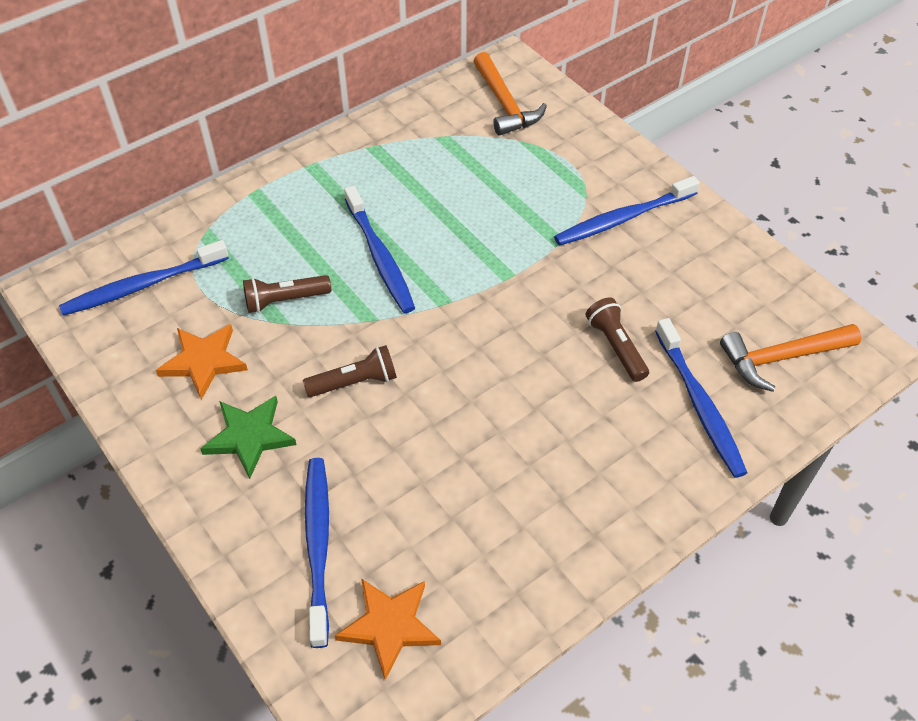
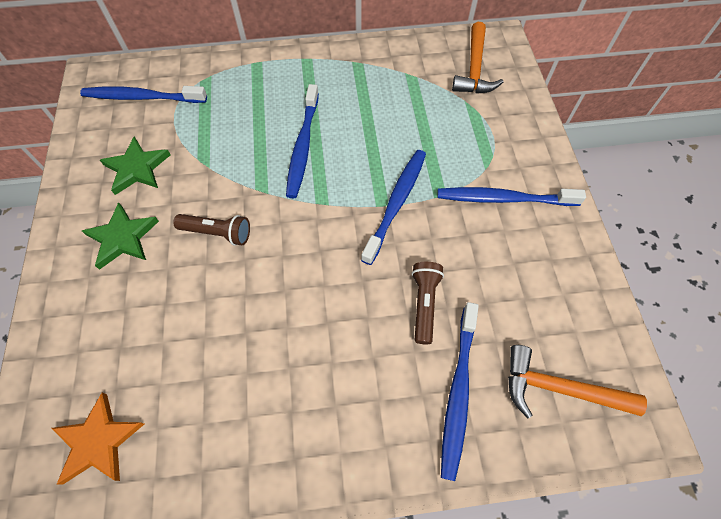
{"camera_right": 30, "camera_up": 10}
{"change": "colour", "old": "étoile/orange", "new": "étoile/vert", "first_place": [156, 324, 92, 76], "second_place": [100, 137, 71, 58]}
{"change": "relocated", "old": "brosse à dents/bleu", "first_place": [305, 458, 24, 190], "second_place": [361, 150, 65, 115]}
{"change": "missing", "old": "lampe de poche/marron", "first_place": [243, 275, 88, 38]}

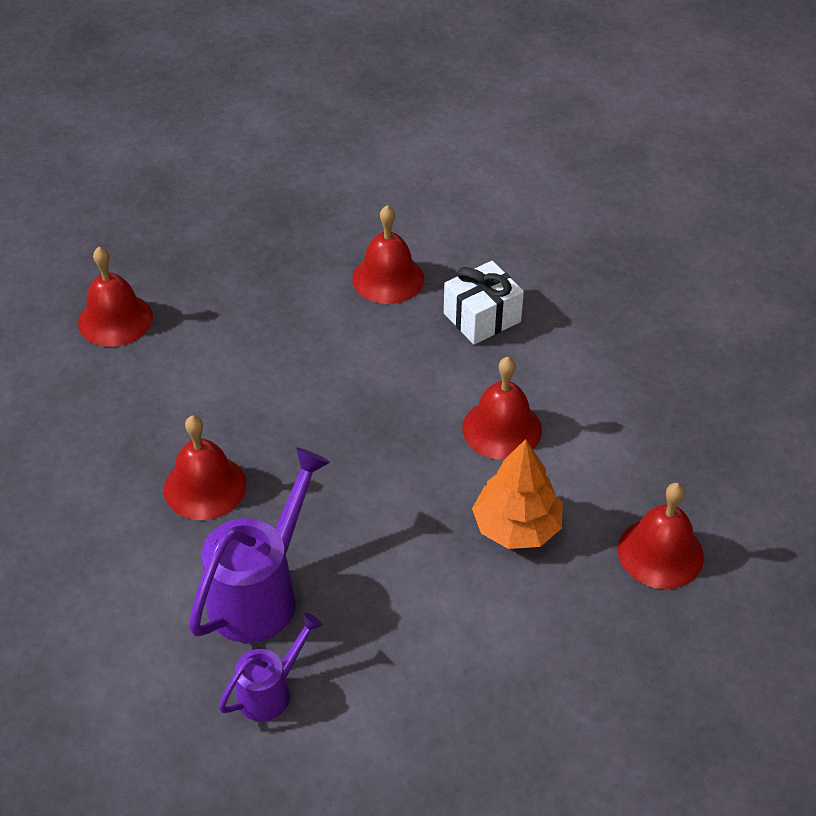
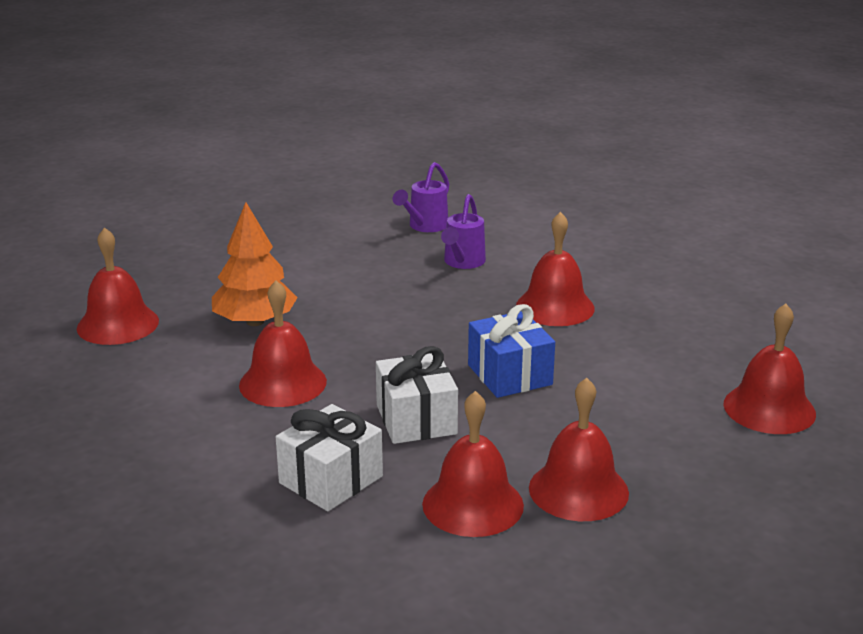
{"camera_right": 165, "camera_up": -20}
{"change": "appeared", "new": "cadeau/blanc", "second_place": [376, 346, 82, 98]}
{"change": "size", "old": "arrosoir/violet", "first_place": [189, 447, 141, 196], "second_place": [441, 194, 45, 75], "factor": 0.57}
{"change": "appeared", "new": "cadeau/bleu", "second_place": [468, 304, 87, 94]}
{"change": "appeared", "new": "cloche/rouge", "second_place": [529, 378, 100, 143]}

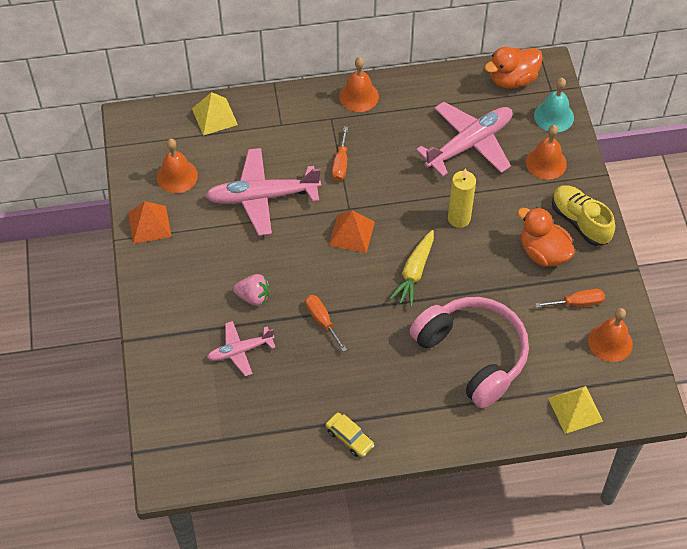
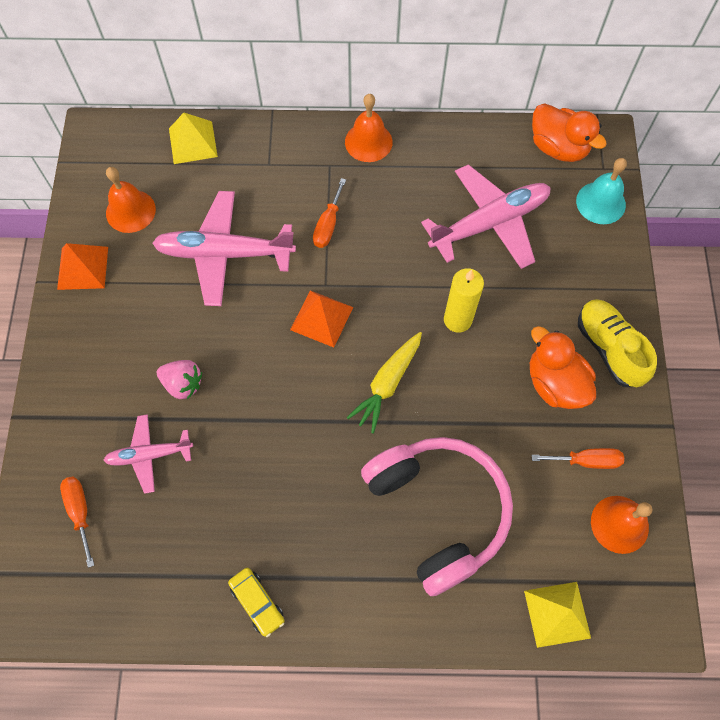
{"camera_right": 10, "camera_up": 10}
{"change": "relocated", "old": "tournevis/orange", "first_place": [305, 295, 42, 57], "second_place": [60, 477, 34, 91]}
{"change": "spun", "old": "canard/orange", "first_place": [484, 47, 59, 42], "second_place": [532, 103, 75, 59], "degrees": -120}
{"change": "missing", "old": "cloche/orange", "first_place": [526, 125, 41, 55]}

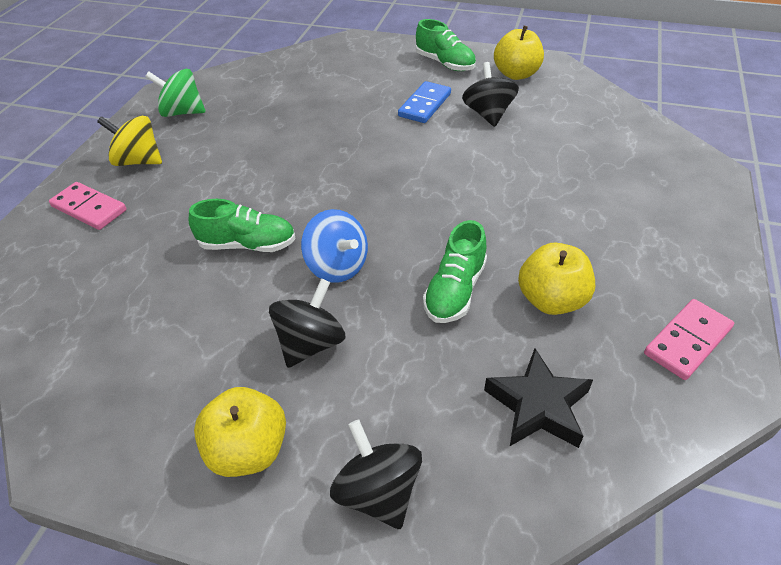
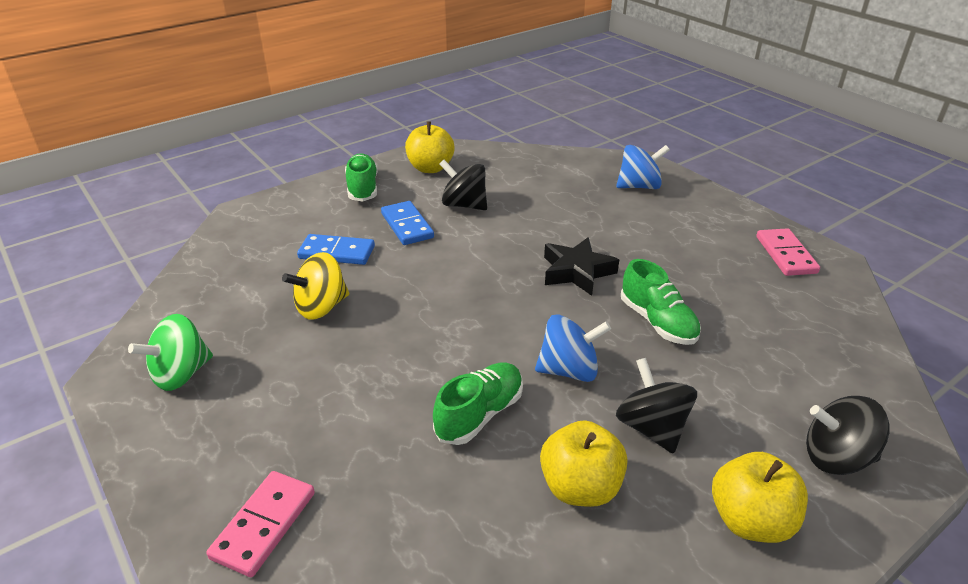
{"camera_right": -55, "camera_up": -10}
{"change": "spun", "old": "domino/rose", "first_place": [49, 182, 78, 48], "second_place": [206, 471, 109, 106], "degrees": -45}
{"change": "relocated", "old": "toupie/jaune", "first_place": [97, 116, 65, 50], "second_place": [282, 252, 67, 68]}
{"change": "appeared", "new": "domino/bleu", "second_place": [297, 234, 78, 31]}
{"change": "spun", "old": "chaussure/vert", "first_place": [416, 19, 60, 52], "second_place": [345, 153, 33, 48], "degrees": -90}
{"change": "relocated", "old": "pomme/jaune", "first_place": [518, 243, 77, 72], "second_place": [540, 420, 87, 87]}
{"change": "relocated", "old": "étoile/noir", "first_place": [484, 348, 109, 100], "second_place": [544, 237, 75, 59]}
{"change": "appeared", "new": "toupie/bleu", "second_place": [616, 145, 54, 44]}

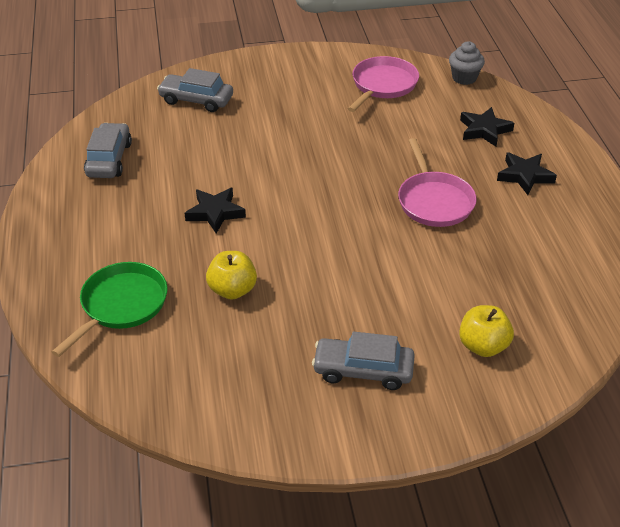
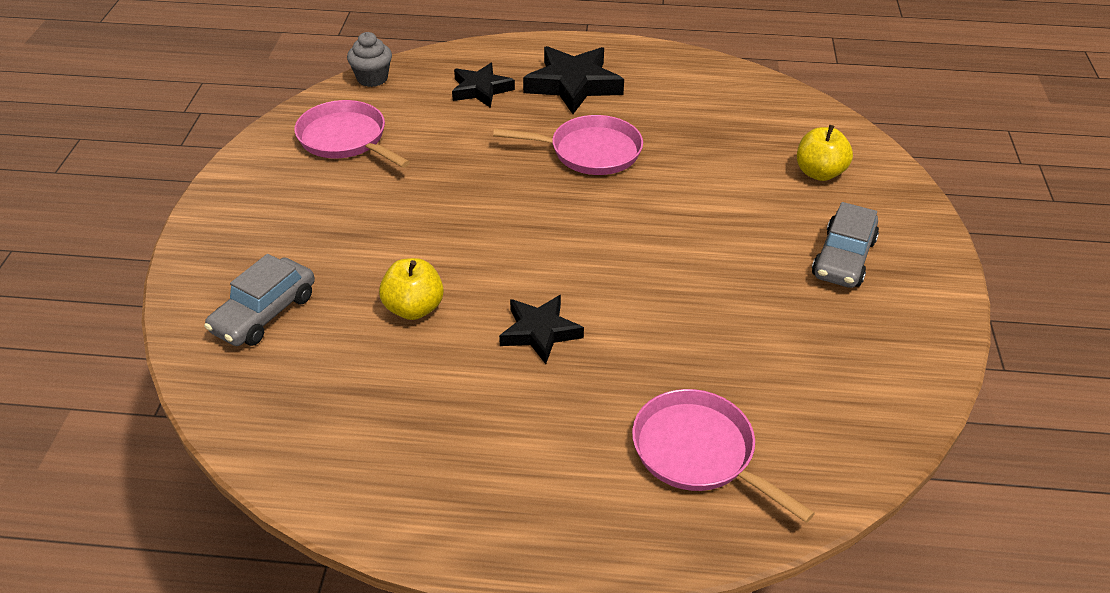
{"camera_right": -75, "camera_up": 0}
{"change": "relocated", "old": "pomme/jaune", "first_place": [206, 251, 51, 48], "second_place": [379, 258, 65, 62]}
{"change": "size", "old": "étoile/noir", "first_place": [497, 152, 60, 43], "second_place": [523, 46, 101, 68], "factor": 1.55}
{"change": "colour", "old": "poêle/vert", "new": "poêle/rose", "first_place": [52, 262, 116, 95], "second_place": [632, 389, 183, 134]}
{"change": "missing", "old": "voiture/gris", "first_place": [84, 123, 48, 55]}

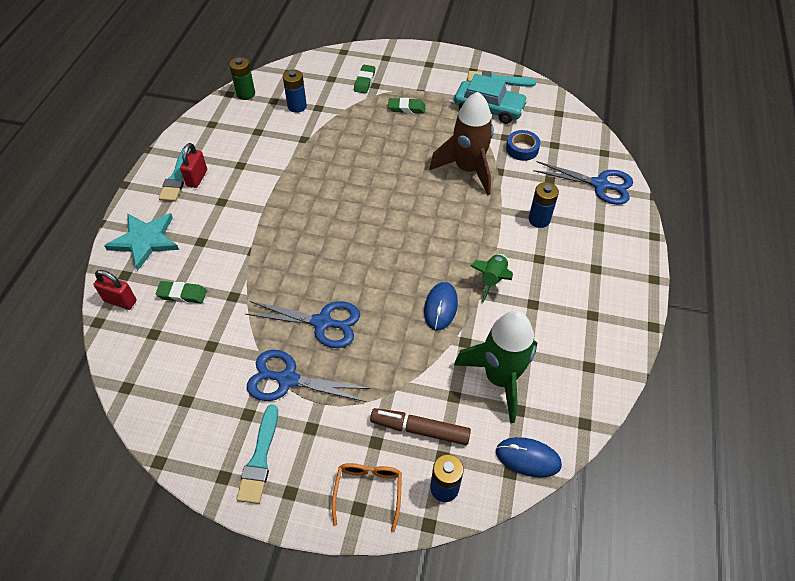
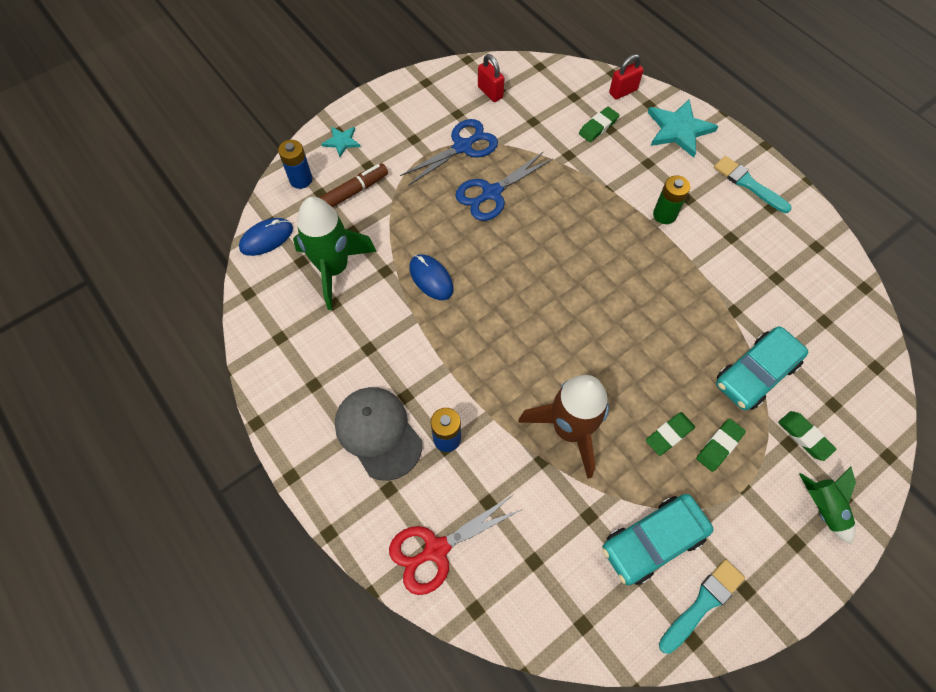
{"camera_right": 130, "camera_up": 10}
{"change": "exchanged", "old": "lunettes/orange", "new": "étoile/turquoise", "first_place": [332, 463, 70, 69], "second_place": [322, 127, 39, 30]}
{"change": "appeared", "new": "casquette/gris", "second_place": [335, 387, 87, 94]}
{"change": "colour", "old": "ciseaux/bleu", "new": "ciseaux/rouge", "first_place": [533, 161, 100, 44], "second_place": [389, 495, 134, 100]}
{"change": "relocated", "old": "cadenas/rouge", "first_place": [180, 143, 27, 45], "second_place": [478, 54, 27, 48]}
{"change": "appeared", "new": "gomme/vert", "second_place": [646, 412, 49, 44]}
{"change": "relocated", "old": "pile/vert", "first_place": [229, 57, 26, 43], "second_place": [653, 175, 37, 49]}
{"change": "appeared", "new": "voiture/turquoise", "second_place": [716, 326, 92, 84]}
{"change": "relocated", "old": "fusée/vert", "first_place": [470, 254, 43, 48], "second_place": [799, 466, 57, 78]}
{"change": "missing", "old": "pinceau/turquoise", "first_place": [236, 405, 42, 99]}
{"change": "missing", "old": "pile/bleu", "first_place": [283, 69, 24, 44]}
{"change": "missing", "old": "ruban adhésif/bleu", "first_place": [506, 130, 34, 31]}

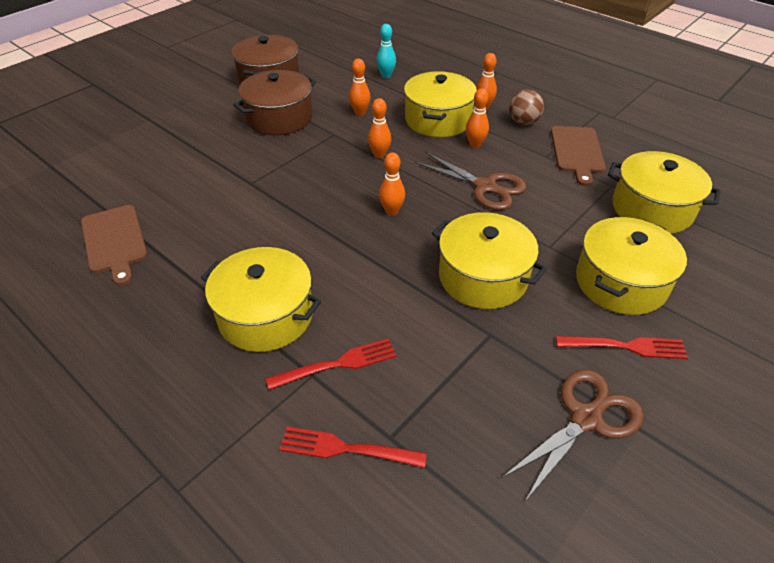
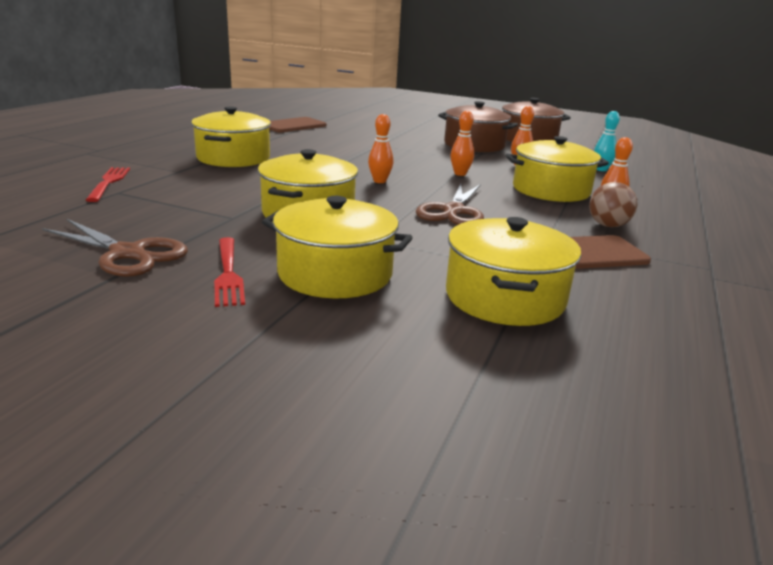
{"camera_right": 70, "camera_up": -20}
{"change": "missing", "old": "fourchette/rouge", "first_place": [266, 338, 131, 52]}
{"change": "missing", "old": "quille/orange", "first_place": [466, 89, 23, 59]}

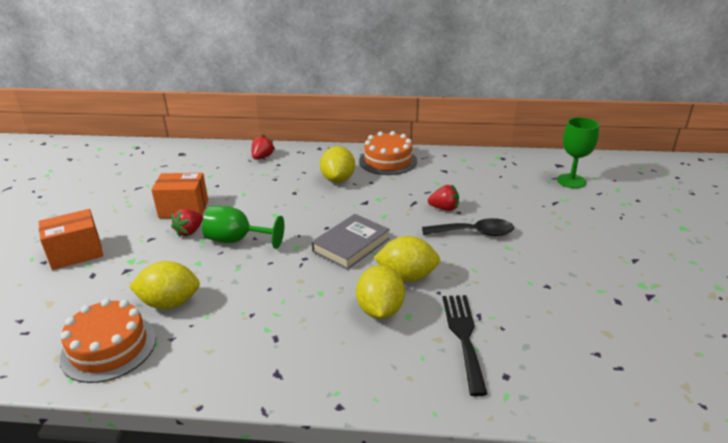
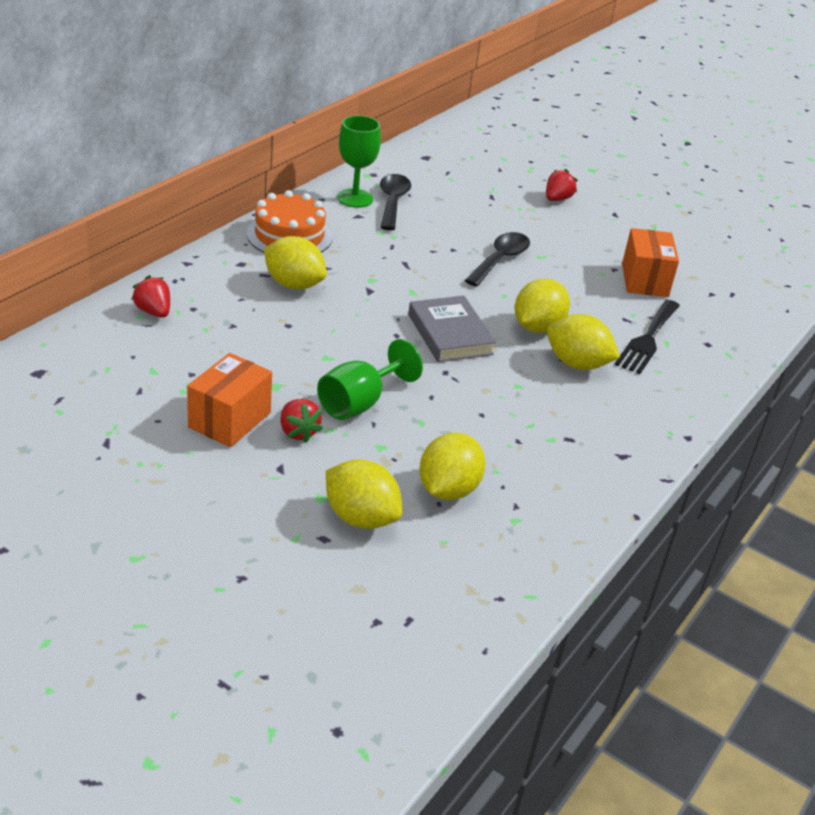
{"camera_right": -65, "camera_up": 5}
{"change": "appeared", "new": "citron/jaune", "second_place": [326, 459, 77, 70]}
{"change": "relocated", "old": "verre à pied/vert", "first_place": [557, 117, 42, 71], "second_place": [337, 116, 44, 92]}
{"change": "appeared", "new": "cuillère/noir", "second_place": [380, 174, 31, 57]}
{"change": "relocated", "old": "fraise/rouge", "first_place": [428, 185, 31, 26], "second_place": [546, 169, 32, 32]}
{"change": "spun", "old": "fourchette/noir", "first_place": [443, 295, 44, 101], "second_place": [615, 300, 65, 74], "degrees": -90}
{"change": "relocated", "old": "boîte/orange", "first_place": [39, 209, 64, 61], "second_place": [622, 228, 57, 69]}
{"change": "missing", "old": "gâteau/orange", "first_place": [60, 298, 96, 85]}

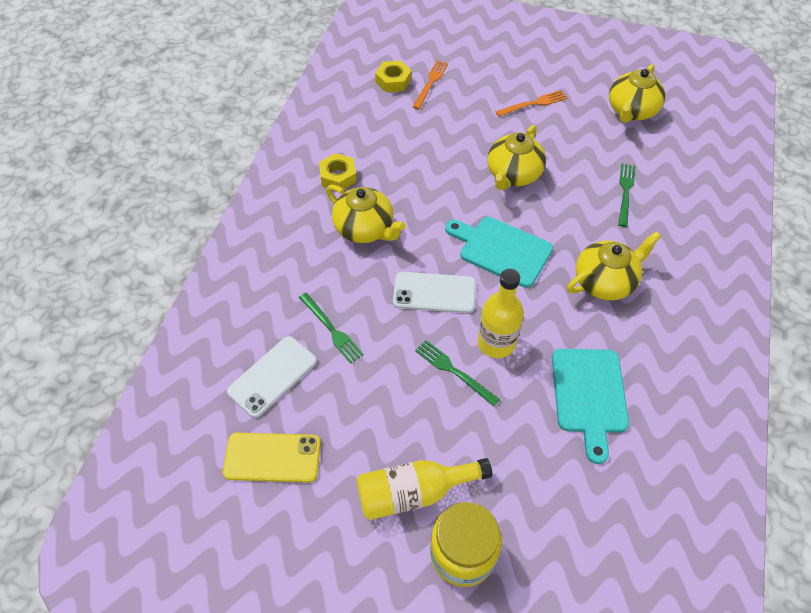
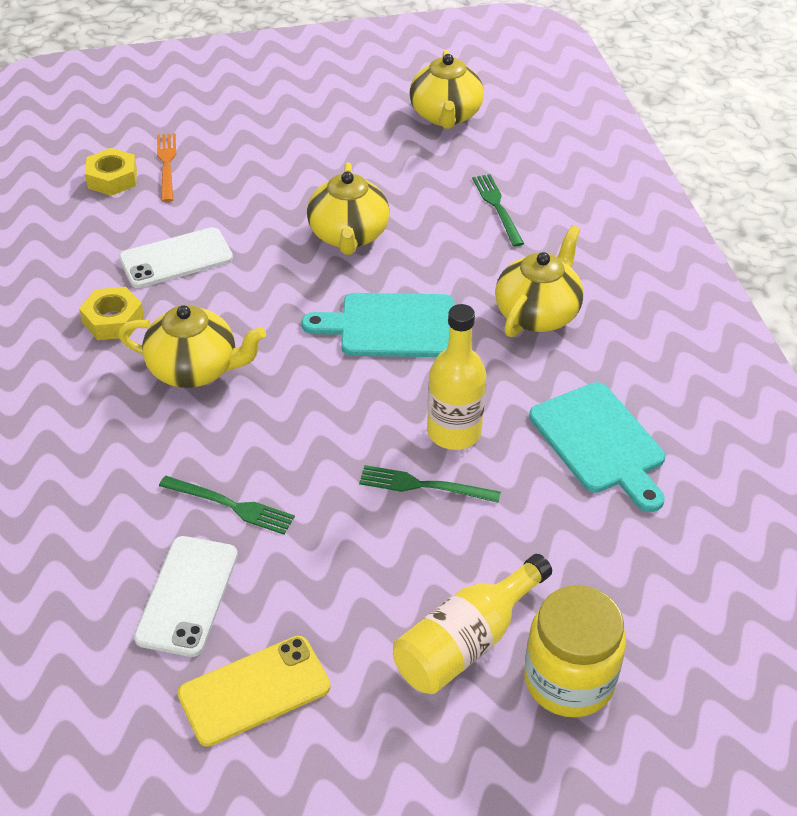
{"camera_right": -30, "camera_up": -10}
{"change": "relocated", "old": "téléphone/blanc", "first_place": [393, 272, 83, 41], "second_place": [119, 227, 114, 61]}
{"change": "missing", "old": "fourchette/orange", "first_place": [495, 90, 72, 27]}

